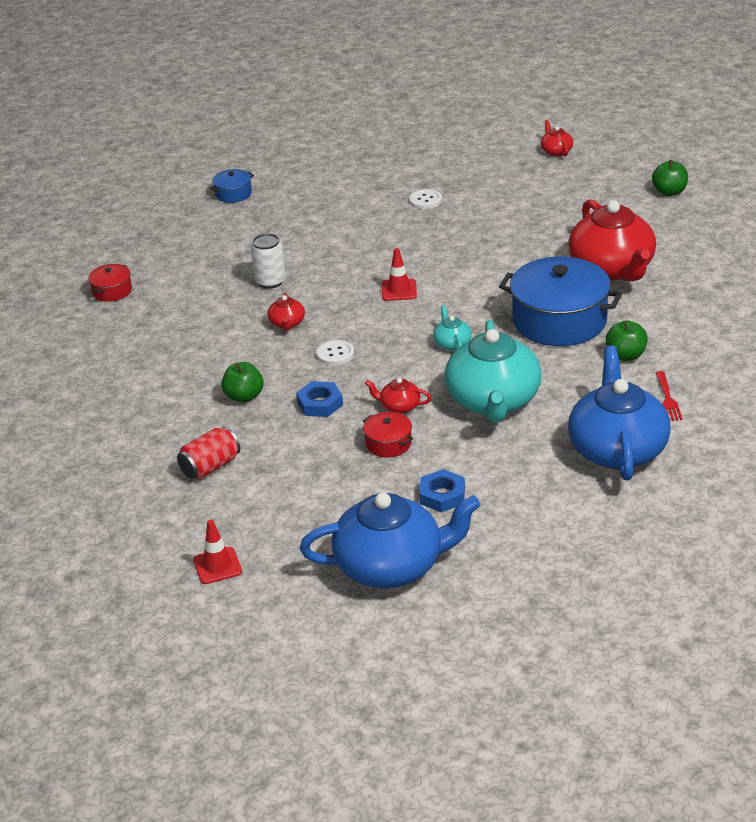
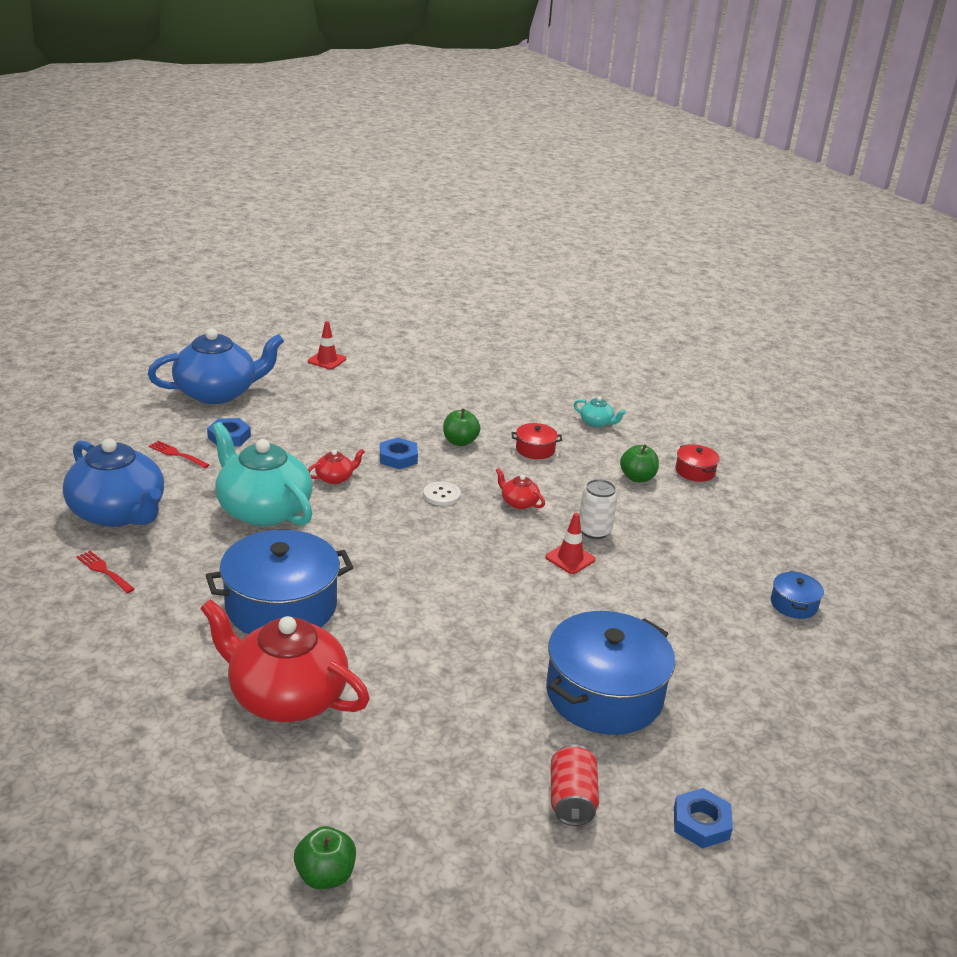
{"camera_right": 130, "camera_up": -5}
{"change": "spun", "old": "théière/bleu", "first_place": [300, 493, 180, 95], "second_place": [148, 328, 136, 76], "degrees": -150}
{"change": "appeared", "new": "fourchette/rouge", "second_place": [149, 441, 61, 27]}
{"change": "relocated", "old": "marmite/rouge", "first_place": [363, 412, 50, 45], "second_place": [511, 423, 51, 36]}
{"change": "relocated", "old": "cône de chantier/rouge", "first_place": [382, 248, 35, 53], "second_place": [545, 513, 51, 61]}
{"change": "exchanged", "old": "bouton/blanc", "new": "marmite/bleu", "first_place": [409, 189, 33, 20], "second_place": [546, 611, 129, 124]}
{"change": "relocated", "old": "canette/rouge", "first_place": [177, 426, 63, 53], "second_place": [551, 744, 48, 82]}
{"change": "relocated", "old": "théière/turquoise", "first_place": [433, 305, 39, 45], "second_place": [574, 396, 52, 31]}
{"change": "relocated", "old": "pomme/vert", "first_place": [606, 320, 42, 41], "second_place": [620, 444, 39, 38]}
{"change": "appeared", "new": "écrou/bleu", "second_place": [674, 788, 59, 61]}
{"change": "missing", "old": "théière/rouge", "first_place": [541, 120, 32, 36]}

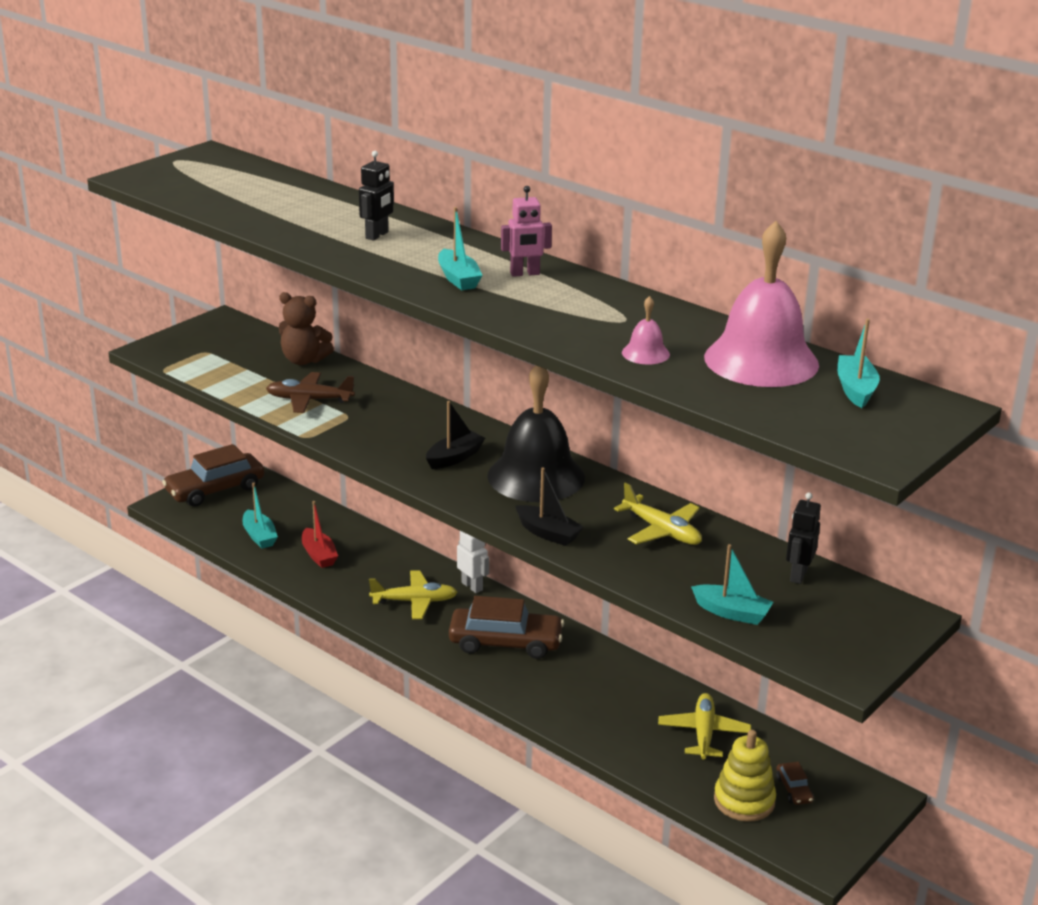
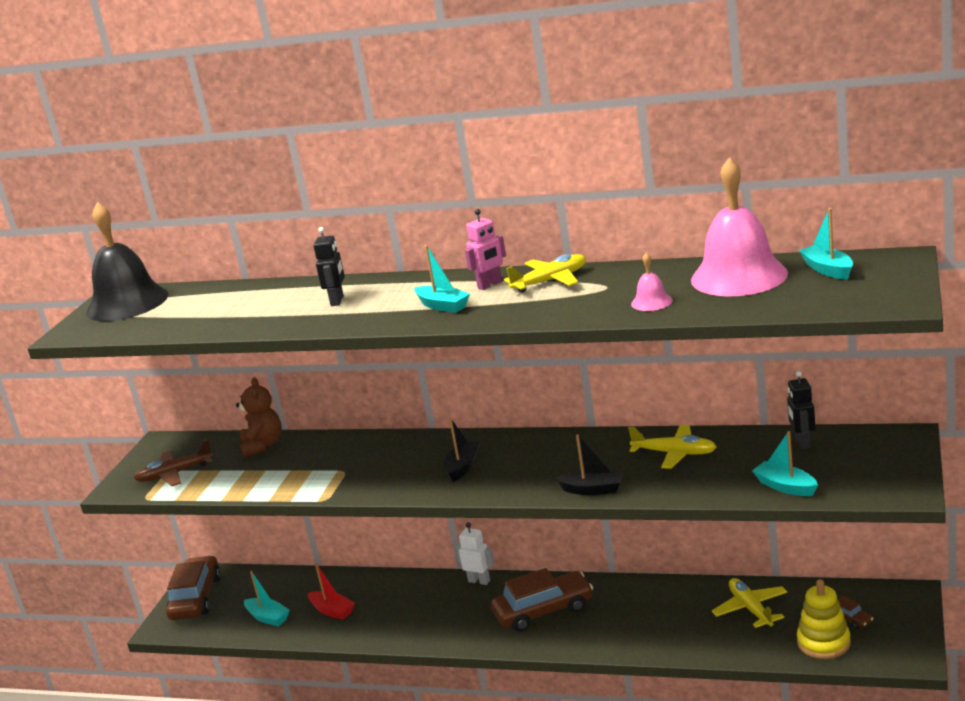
{"camera_right": -20, "camera_up": -5}
{"change": "relocated", "old": "cloche/noir", "first_place": [487, 365, 98, 137], "second_place": [86, 202, 83, 119]}
{"change": "relocated", "old": "avion/marron", "first_place": [266, 372, 89, 41], "second_place": [134, 439, 79, 47]}
{"change": "spun", "old": "voiture/marron", "first_place": [162, 444, 102, 63], "second_place": [166, 555, 55, 65], "degrees": 150}
{"change": "spun", "old": "ours en peluche/marron", "first_place": [279, 292, 55, 73], "second_place": [236, 377, 46, 81], "degrees": -90}
{"change": "relocated", "old": "avion/jaune", "first_place": [369, 570, 88, 49], "second_place": [504, 254, 82, 38]}
{"change": "spun", "old": "bateau/turquoise", "first_place": [691, 544, 82, 81], "second_place": [752, 431, 66, 65], "degrees": -135}

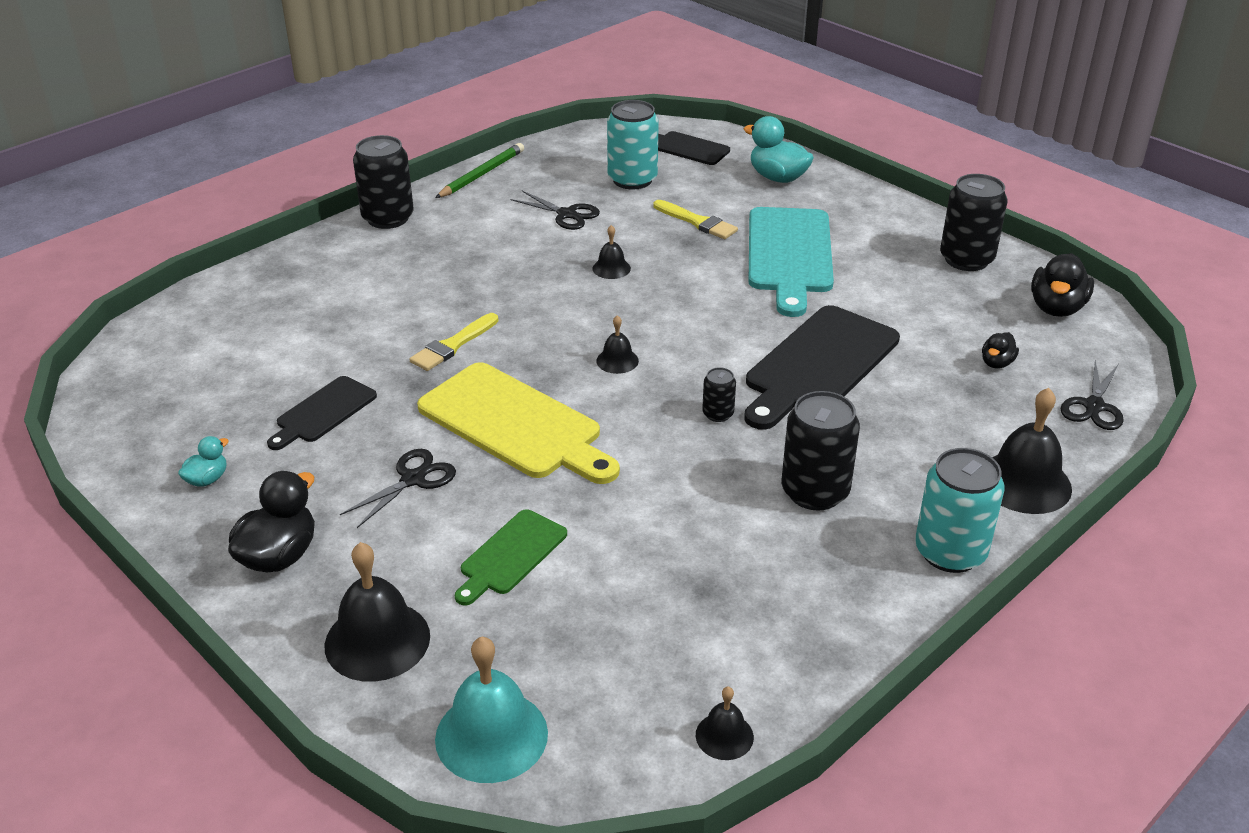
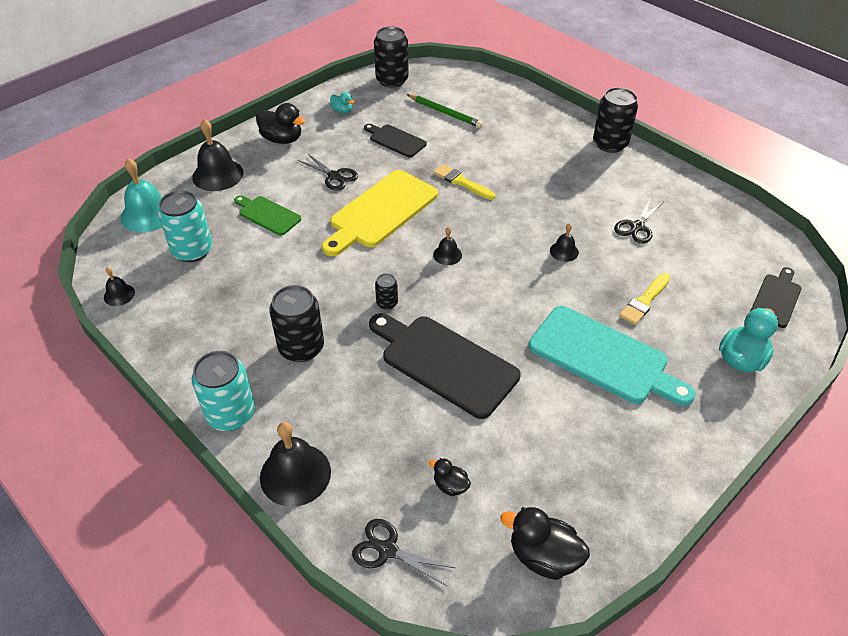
{"camera_right": 90, "camera_up": 10}
{"change": "relocated", "old": "canette/turquoise", "first_place": [607, 100, 52, 90], "second_place": [158, 190, 54, 72]}
{"change": "relocated", "old": "canette/noir", "first_place": [940, 174, 68, 97], "second_place": [374, 26, 35, 62]}
{"change": "relocated", "old": "crayon/vert", "first_place": [435, 143, 89, 55], "second_place": [407, 94, 76, 34]}
{"change": "spun", "old": "planche à découper/turquoise", "first_place": [748, 207, 86, 110], "second_place": [528, 306, 168, 100], "degrees": -150}

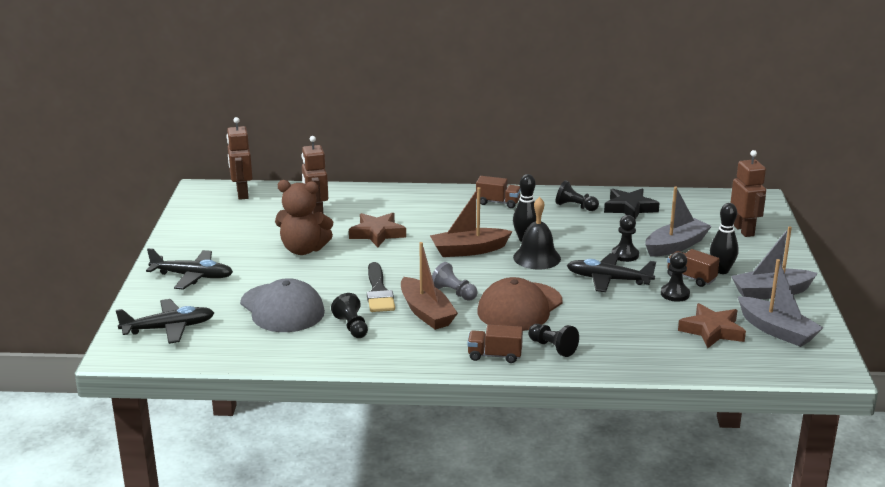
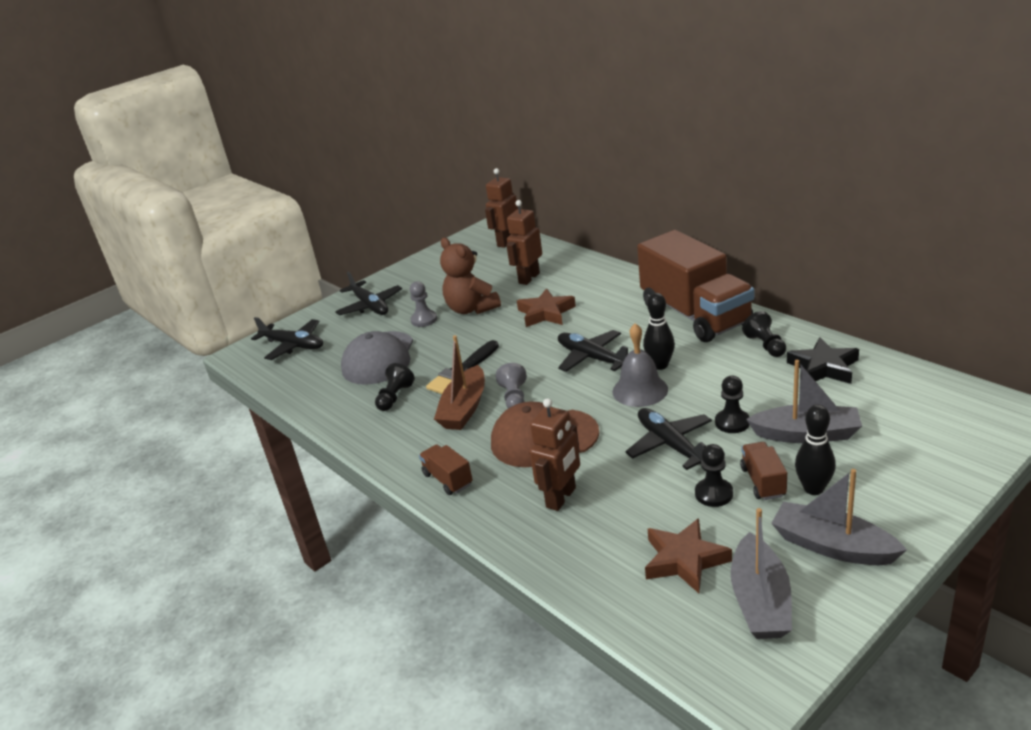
{"camera_right": 50, "camera_up": 5}
{"change": "appeared", "new": "pion/gris", "second_place": [410, 281, 27, 46]}
{"change": "relocated", "old": "robot/marron", "first_place": [730, 150, 36, 87], "second_place": [530, 398, 50, 113]}
{"change": "exchanged", "old": "bateau/marron", "new": "avion/noir", "first_place": [430, 187, 83, 70], "second_place": [558, 330, 70, 42]}
{"change": "colour", "old": "cloche/noir", "new": "cloche/gris", "first_place": [513, 197, 48, 72], "second_place": [613, 323, 55, 84]}
{"change": "size", "old": "camion/marron", "first_place": [476, 176, 45, 32], "second_place": [637, 230, 117, 112], "factor": 2.48}
{"change": "missing", "old": "pion/noir", "first_place": [528, 324, 51, 33]}

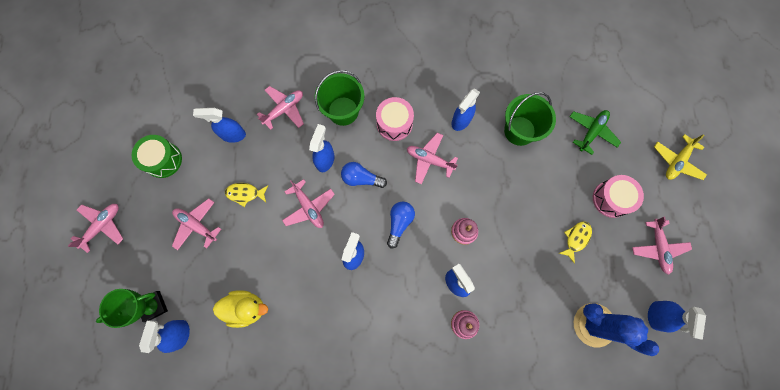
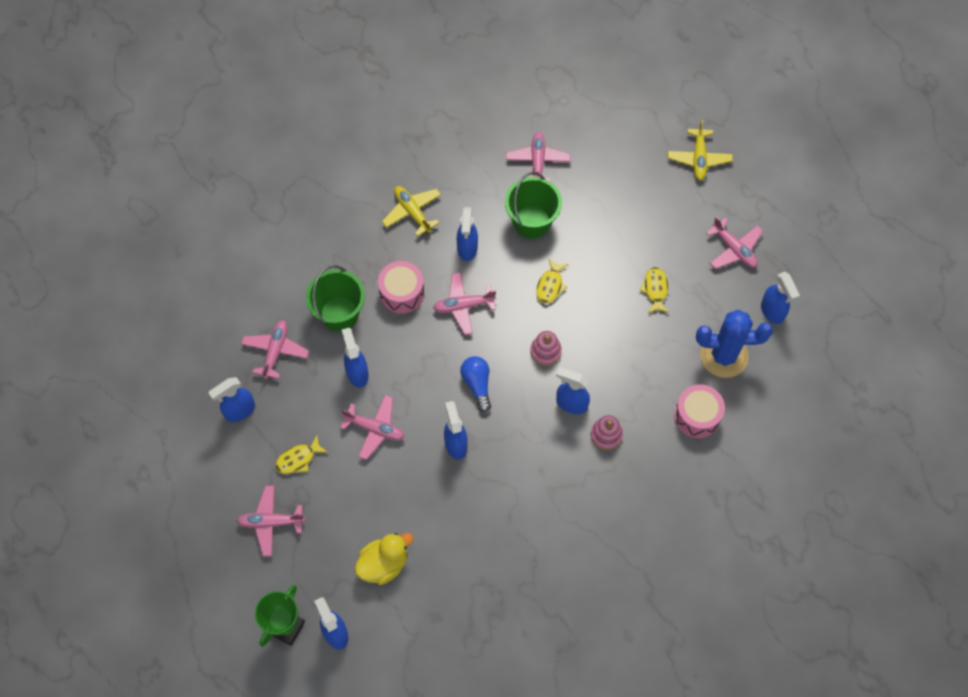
{"camera_right": -35, "camera_up": -10}
{"change": "appeared", "new": "avion/jaune", "second_place": [382, 186, 59, 50]}
{"change": "relocated", "old": "avion/rose", "first_place": [68, 204, 55, 49], "second_place": [506, 132, 64, 50]}
{"change": "appeared", "new": "poisson/jaune", "second_place": [536, 258, 32, 46]}
{"change": "relocated", "old": "tambour/rose", "first_place": [593, 175, 51, 43], "second_place": [674, 384, 51, 54]}
{"change": "missing", "old": "tambour/vert", "first_place": [132, 135, 50, 43]}
{"change": "missing", "old": "ampoule/bleu", "first_place": [341, 162, 46, 26]}
{"change": "missing", "old": "avion/vert", "first_place": [570, 110, 51, 45]}

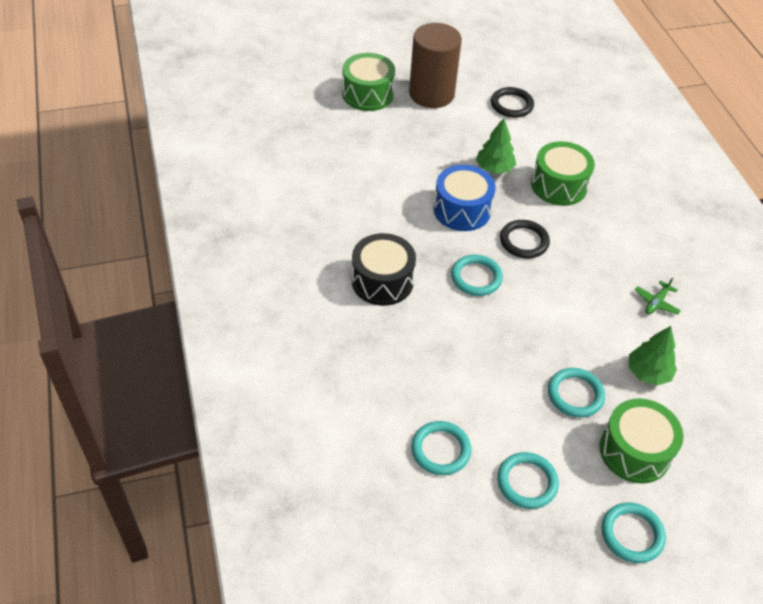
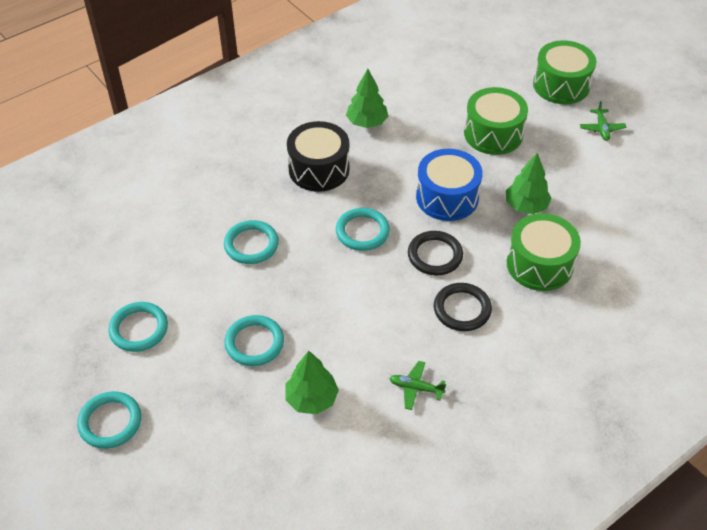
{"camera_right": 70, "camera_up": 0}
{"change": "relocated", "old": "anneau/turquoise", "first_place": [411, 421, 60, 54], "second_place": [224, 220, 55, 44]}
{"change": "appeared", "new": "arbre/vert", "second_place": [346, 69, 42, 59]}
{"change": "relocated", "old": "anneau/noir", "first_place": [491, 87, 43, 31], "second_place": [434, 283, 58, 48]}
{"change": "relocated", "old": "tambour/vert", "first_place": [600, 398, 84, 86], "second_place": [464, 87, 64, 68]}
{"change": "exchanged", "old": "cylindre/marron", "new": "avion/vert", "first_place": [409, 23, 53, 85], "second_place": [580, 101, 46, 40]}

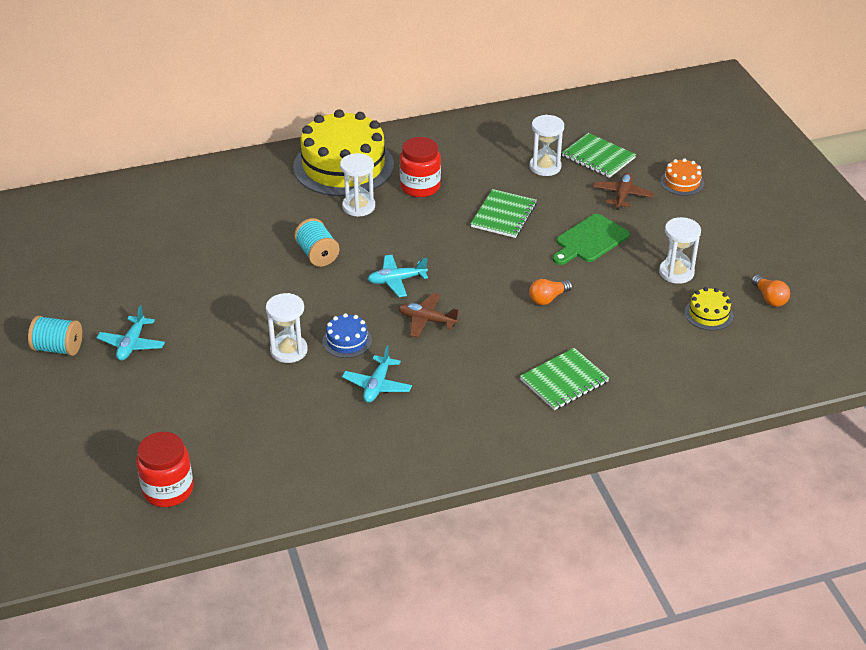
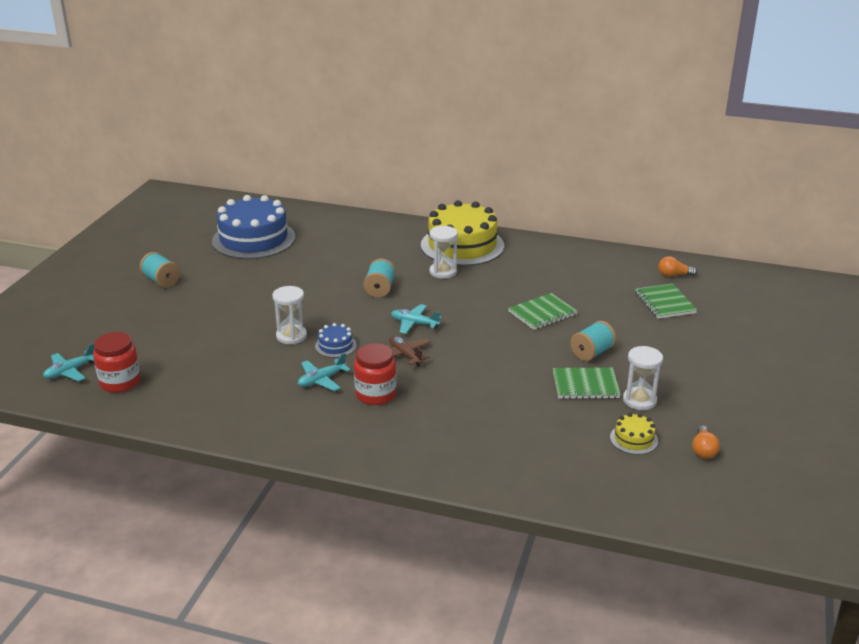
{"camera_right": 35, "camera_up": -10}
{"change": "relocated", "old": "avion/turquoise", "first_place": [97, 305, 68, 56], "second_place": [43, 343, 51, 38]}
{"change": "appeared", "new": "gâteau/bleu", "second_place": [212, 195, 83, 64]}
{"change": "relocated", "old": "bocal/rouge", "first_place": [400, 137, 41, 60], "second_place": [354, 343, 43, 62]}
{"change": "relocated", "old": "carnet/vert", "first_place": [520, 348, 89, 62], "second_place": [553, 367, 68, 32]}
{"change": "exchanged", "old": "planche à découper/vert", "new": "bobine/turquoise", "first_place": [553, 214, 77, 51], "second_place": [570, 321, 46, 40]}
{"change": "relocated", "old": "ampoule/orange", "first_place": [529, 279, 43, 26], "second_place": [658, 256, 39, 21]}
{"change": "missing", "old": "sablier/blanc", "first_place": [529, 115, 35, 61]}
{"change": "missing", "old": "avion/marron", "first_place": [593, 172, 61, 38]}
{"change": "missing", "old": "gâteau/orange", "first_place": [660, 158, 44, 38]}

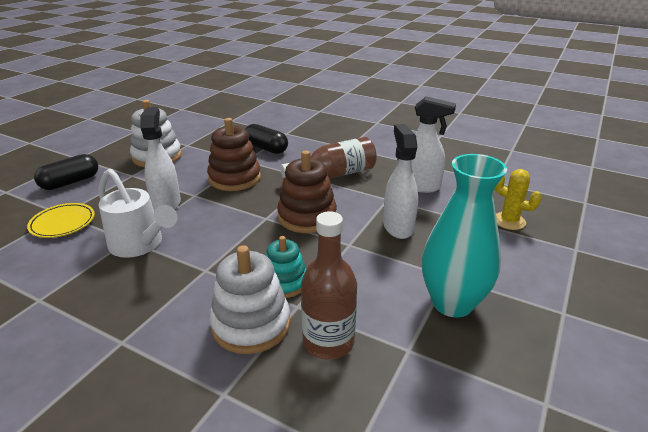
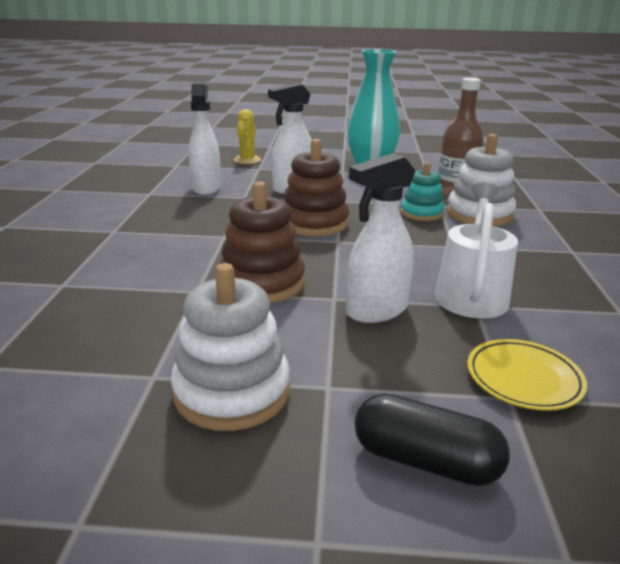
{"camera_right": -115, "camera_up": -5}
{"change": "missing", "old": "gélule/noir", "first_place": [245, 124, 43, 30]}
{"change": "missing", "old": "bouteille/marron", "first_place": [280, 137, 97, 41]}

